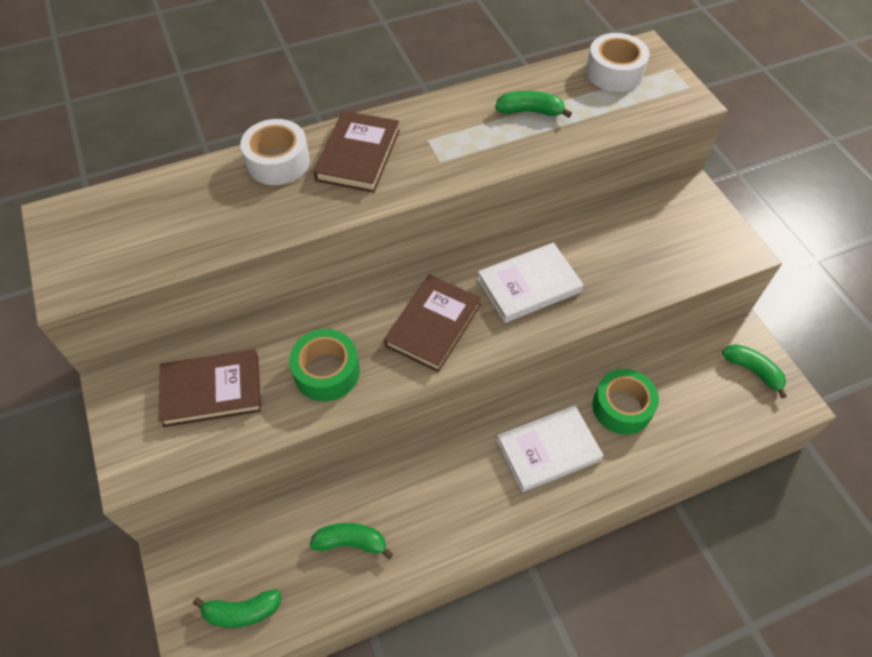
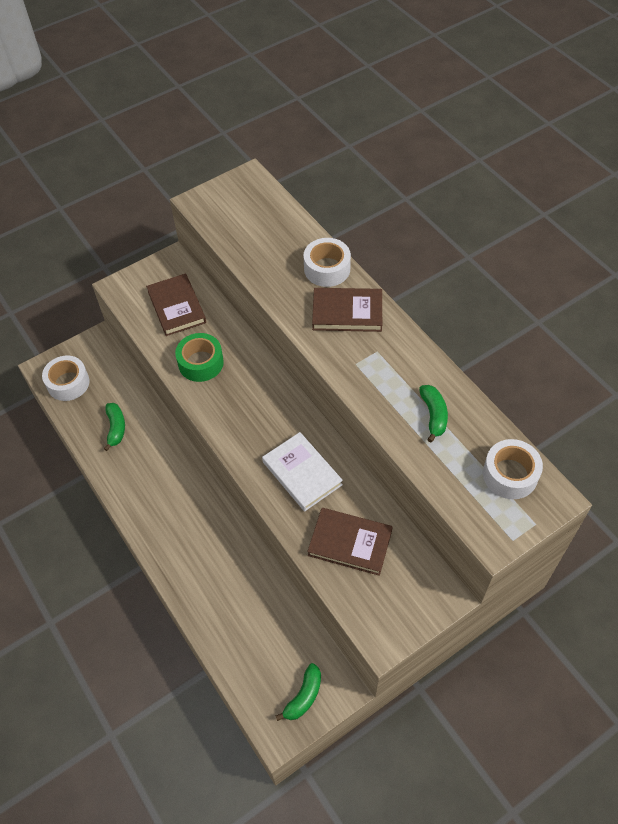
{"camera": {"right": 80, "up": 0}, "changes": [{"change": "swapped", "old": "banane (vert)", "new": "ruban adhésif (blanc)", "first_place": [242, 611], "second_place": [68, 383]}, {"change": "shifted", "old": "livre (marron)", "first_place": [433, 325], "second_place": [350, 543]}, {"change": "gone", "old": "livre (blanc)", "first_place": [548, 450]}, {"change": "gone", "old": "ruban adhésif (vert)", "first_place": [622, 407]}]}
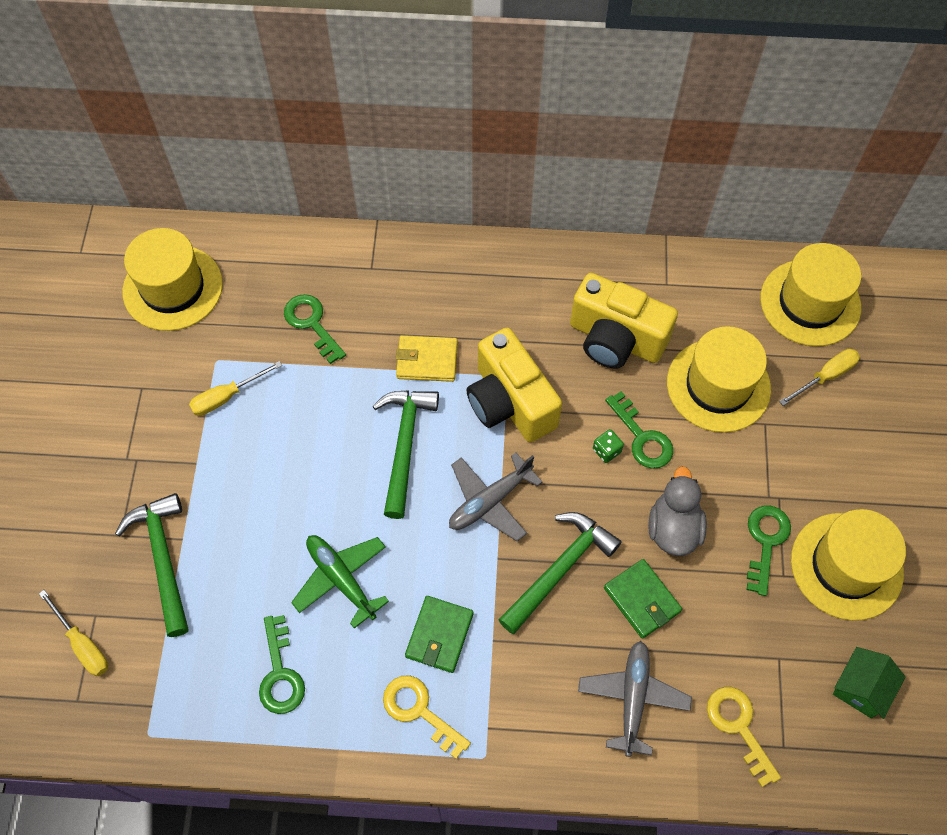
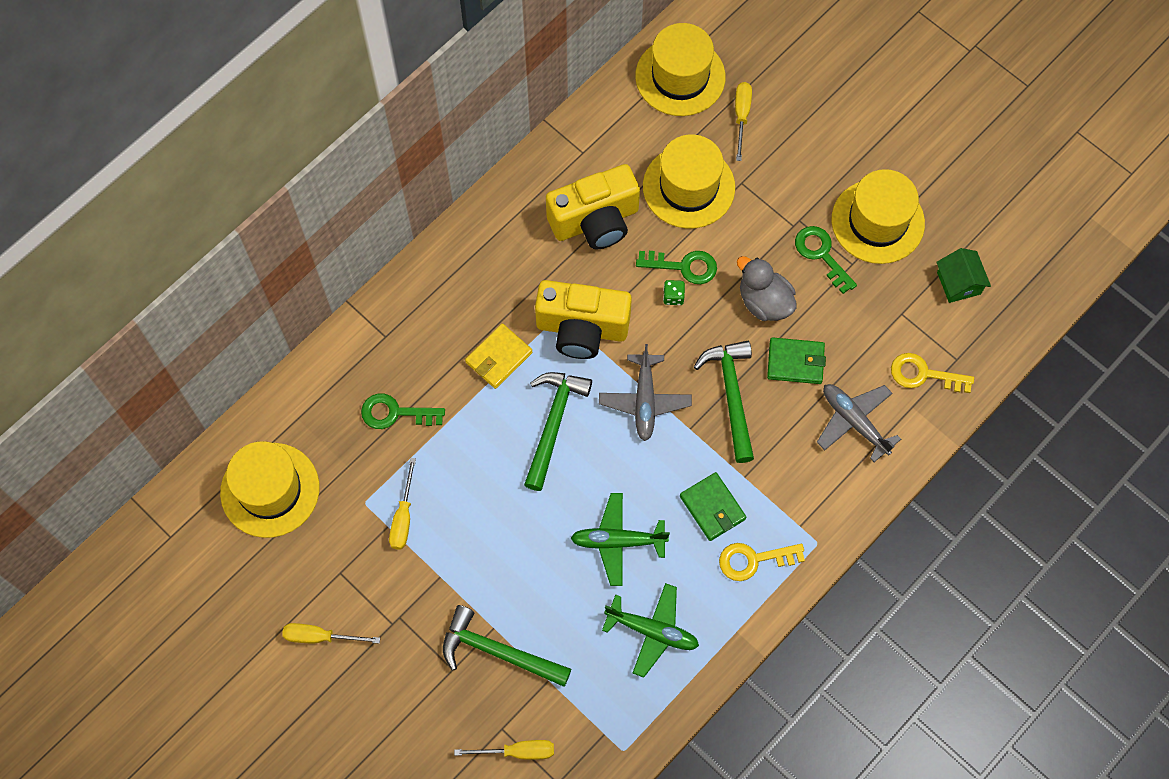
{"camera": {"right": -50, "up": 5}, "changes": [{"change": "new", "new": "tournevis (jaune)", "second_place": [320, 637]}, {"change": "rotated", "old": "marteau (vert)", "first_place": [404, 446], "second_place": [553, 424], "degrees": 60}, {"change": "swapped", "old": "clé (vert)", "new": "avion (vert)", "first_place": [280, 673], "second_place": [652, 631]}]}
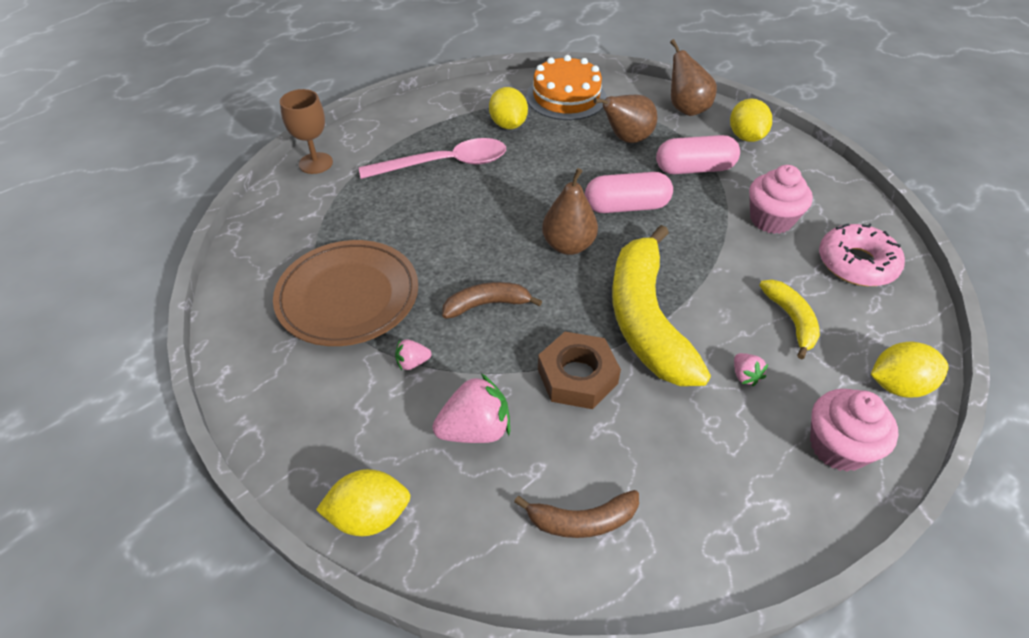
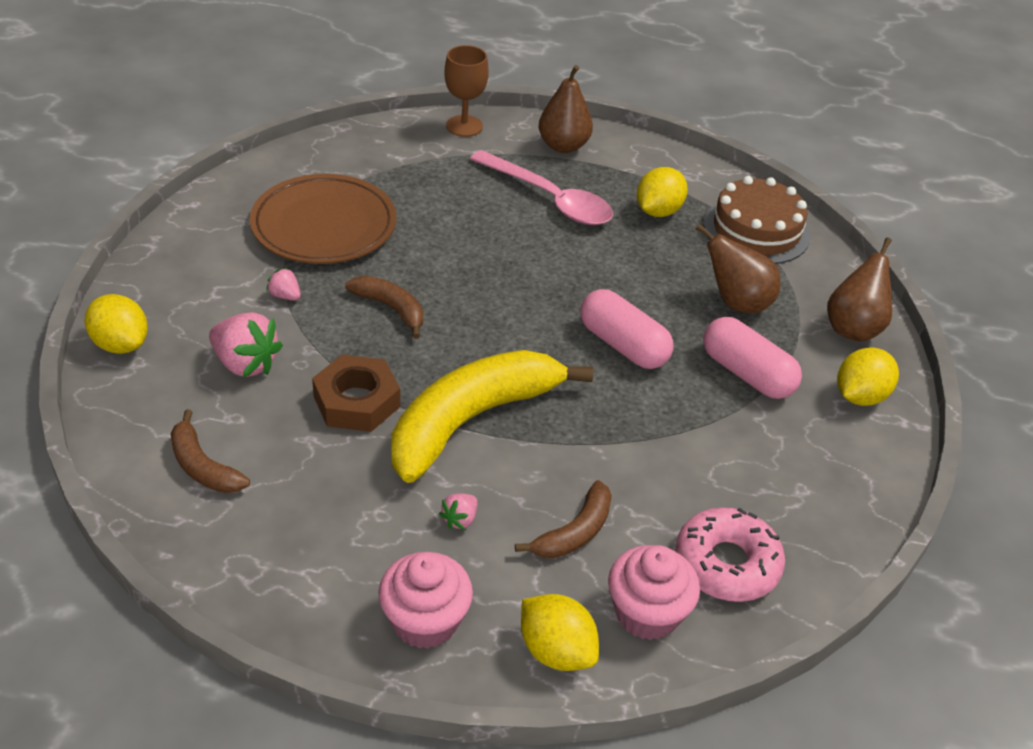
{"camera": {"right": 50, "up": -5}, "changes": [{"change": "repainted", "old": "banane (jaune)", "new": "banane (marron)", "first_place": [791, 320], "second_place": [574, 532]}, {"change": "shifted", "old": "poire (marron)", "first_place": [568, 245], "second_place": [563, 146]}, {"change": "shifted", "old": "muffin (rose)", "first_place": [771, 219], "second_place": [647, 613]}, {"change": "repainted", "old": "gâteau (orange)", "new": "gâteau (marron)", "first_place": [566, 97], "second_place": [756, 230]}]}
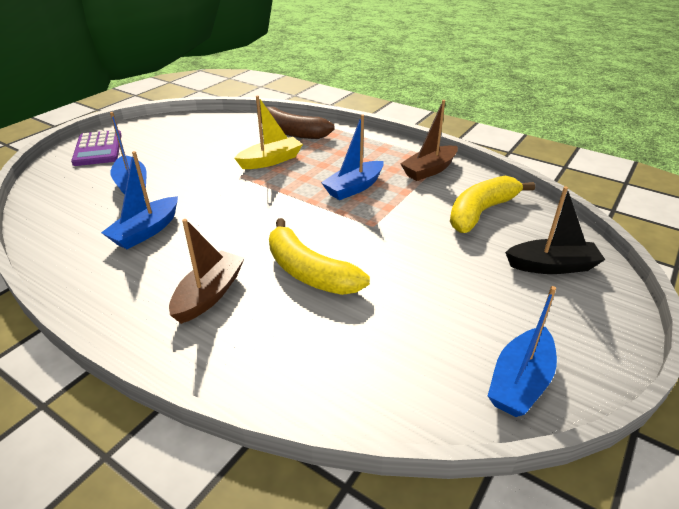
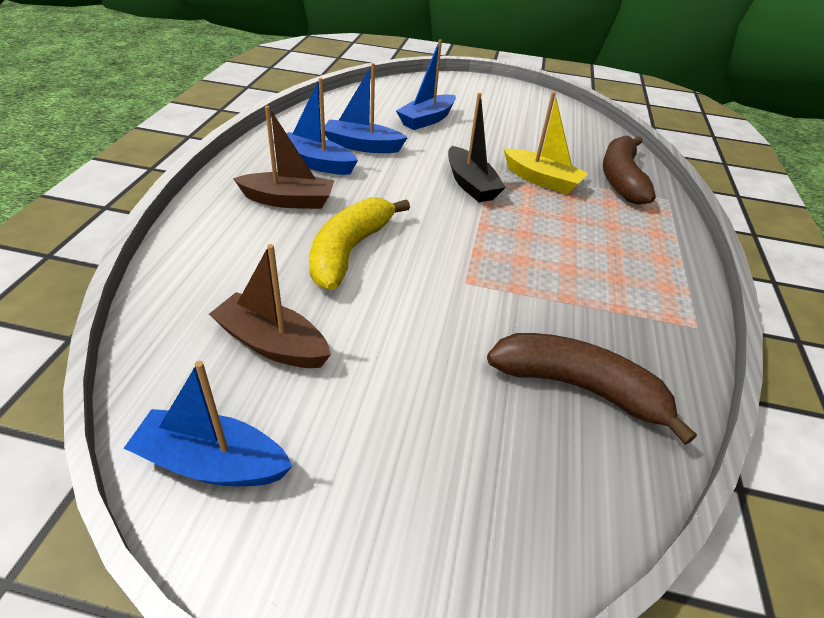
{"camera": {"right": 65, "up": 5}, "changes": [{"change": "shifted", "old": "bateau (marron)", "first_place": [429, 170], "second_place": [272, 344]}, {"change": "shifted", "old": "bateau (bleu)", "first_place": [354, 188], "second_place": [315, 163]}, {"change": "shifted", "old": "bateau (noir)", "first_place": [552, 266], "second_place": [471, 184]}, {"change": "repainted", "old": "banane (jaune)", "new": "banane (marron)", "first_place": [481, 212], "second_place": [579, 387]}, {"change": "gone", "old": "calculatrice (violet)", "first_place": [98, 149]}]}
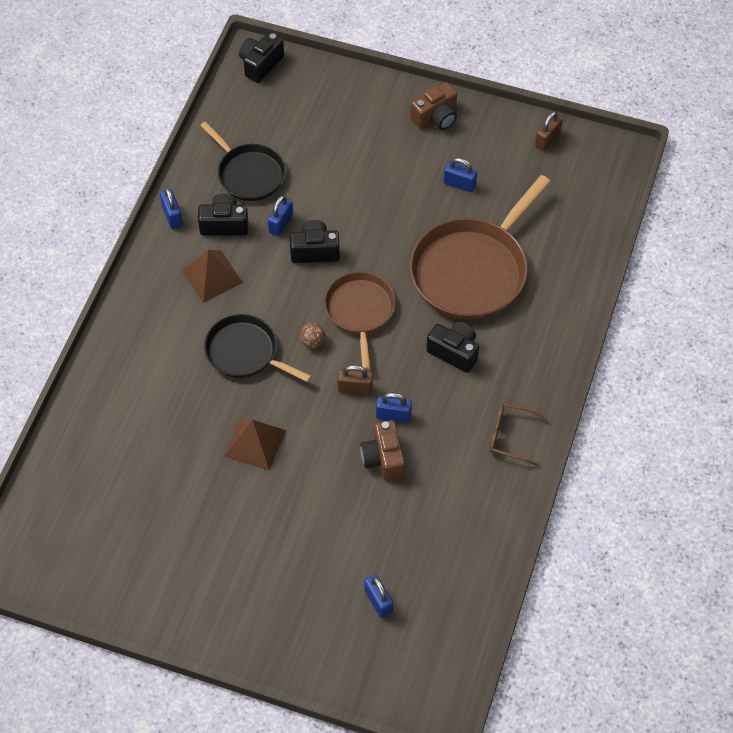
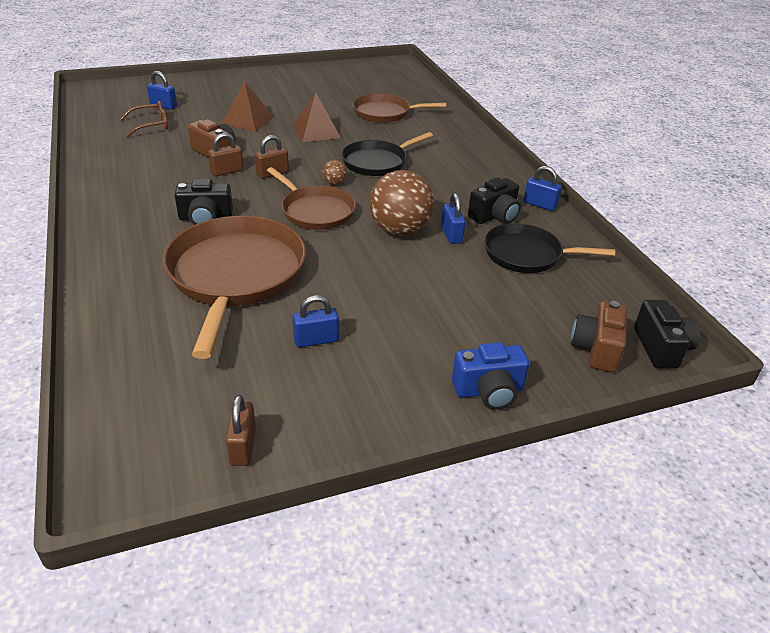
{"camera": {"right": 140, "up": -20}, "changes": [{"change": "shifted", "old": "lunettes (marron)", "first_place": [510, 436], "second_place": [151, 125]}, {"change": "repainted", "old": "cadenas (bleu)", "new": "cadenas (marron)", "first_place": [393, 415], "second_place": [227, 171]}, {"change": "shifted", "old": "pyramide (marron)", "first_place": [212, 276], "second_place": [248, 120]}, {"change": "rotated", "old": "poêle (noir)", "first_place": [245, 352], "second_place": [377, 162], "degrees": 150}, {"change": "new", "new": "poêle (marron)", "second_place": [385, 113]}, {"change": "swapped", "old": "appareil photo (noir)", "new": "balle (marron)", "first_place": [315, 251], "second_place": [399, 230]}, {"change": "new", "new": "appareil photo (bleu)", "second_place": [489, 391]}, {"change": "shifted", "old": "appareil photo (marron)", "first_place": [436, 117], "second_place": [596, 349]}]}
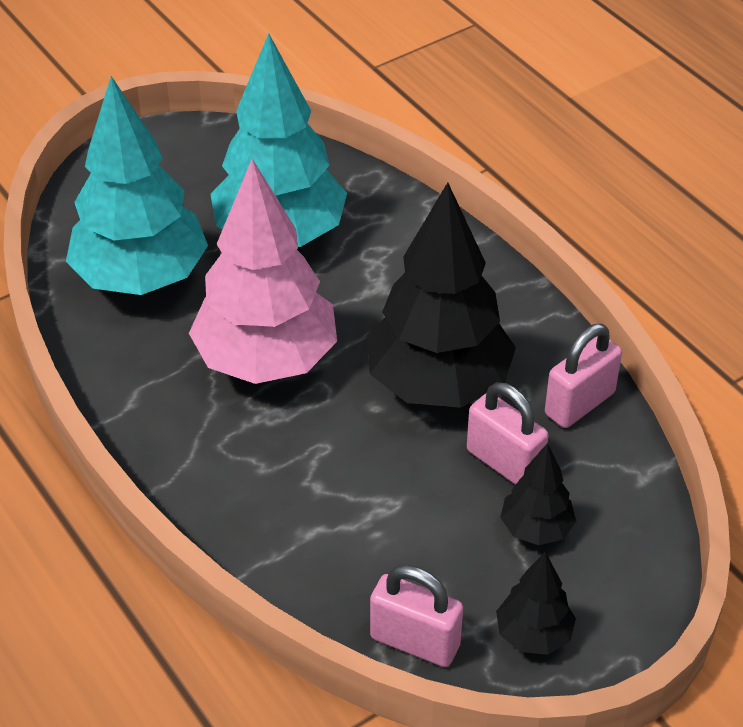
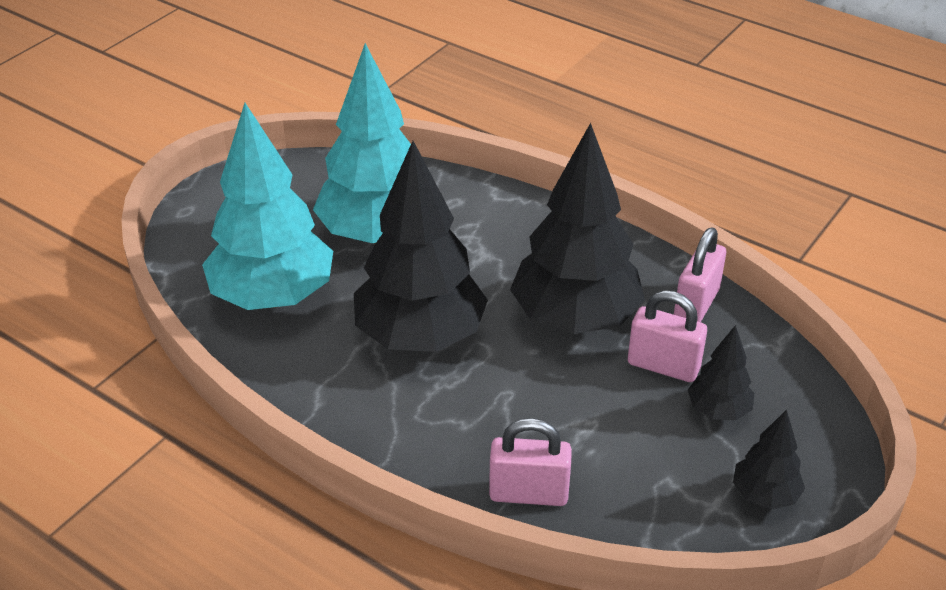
{"camera": {"right": -20, "up": -5}, "changes": [{"change": "repainted", "old": "arbre (rose)", "new": "arbre (noir)", "first_place": [266, 361], "second_place": [420, 337]}, {"change": "shifted", "old": "cadenas (rose)", "first_place": [415, 641], "second_place": [528, 493]}]}
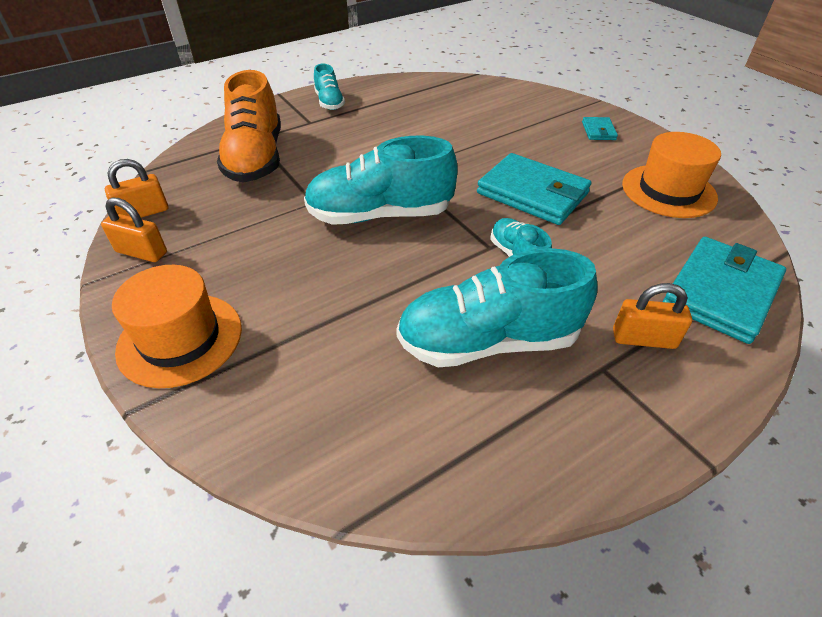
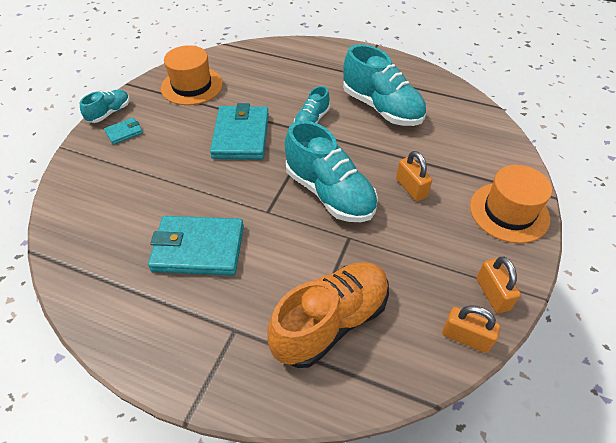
{"camera": {"right": -125, "up": 5}, "changes": [{"change": "shifted", "old": "chaussure (turquoise)", "first_place": [329, 102], "second_place": [109, 113]}, {"change": "shifted", "old": "portefeuille (turquoise)", "first_place": [720, 292], "second_place": [198, 248]}, {"change": "shifted", "old": "cadenas (orange)", "first_place": [643, 339], "second_place": [411, 188]}]}
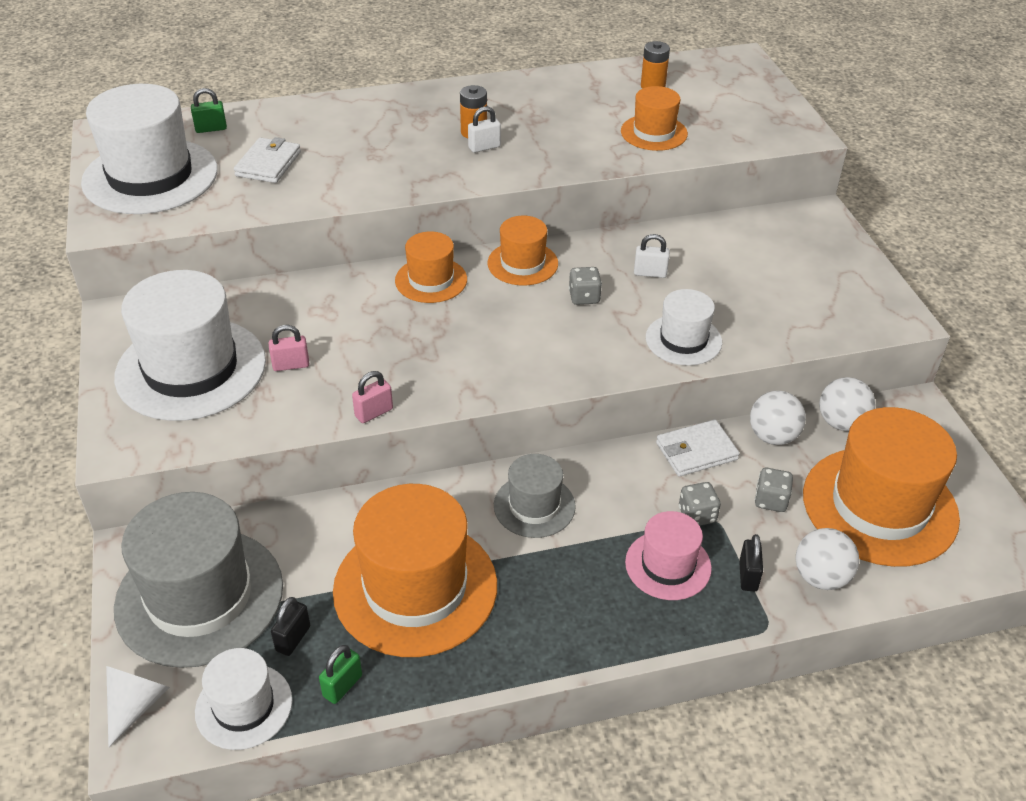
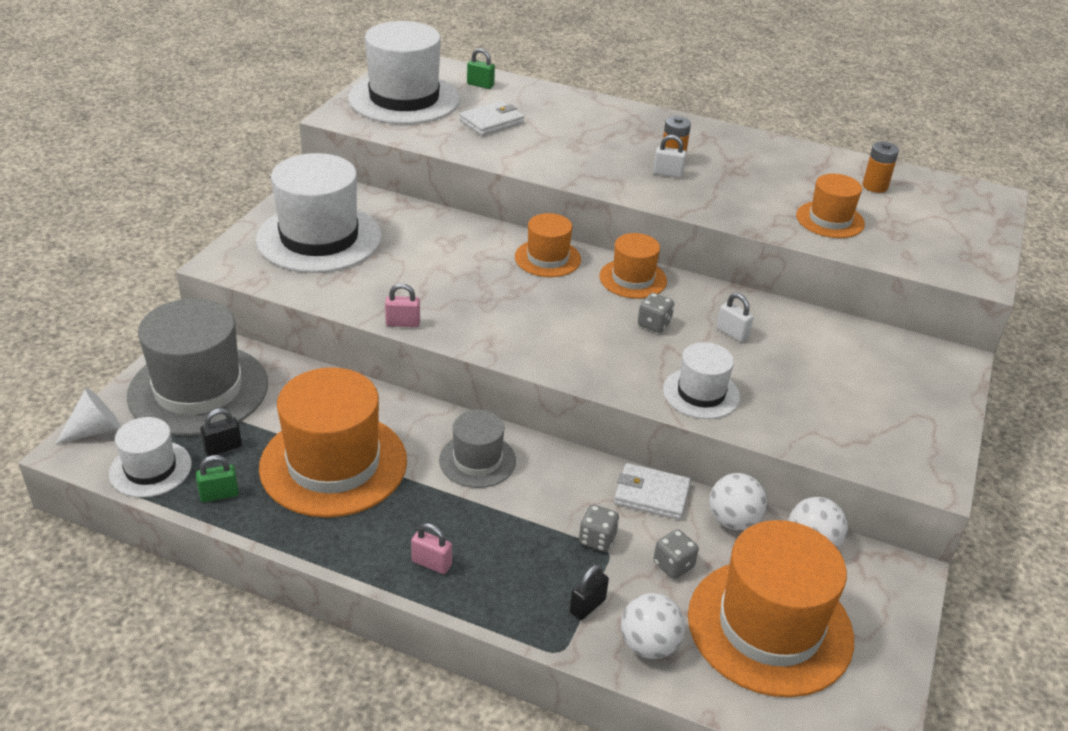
{"camera": {"right": 35, "up": -5}, "changes": [{"change": "shifted", "old": "cadenas (rose)", "first_place": [291, 365], "second_place": [431, 563]}, {"change": "gone", "old": "chapeau (rose)", "first_place": [668, 565]}]}
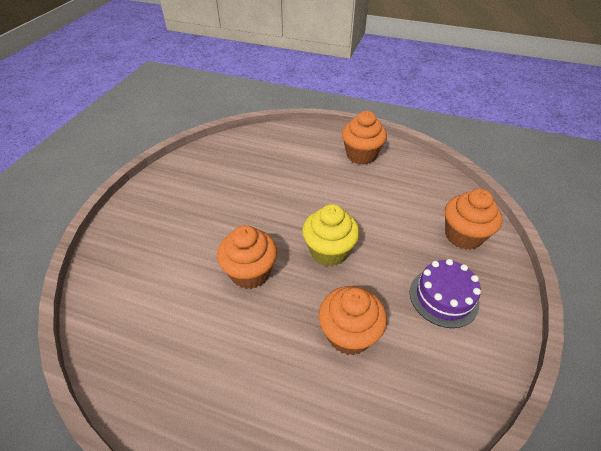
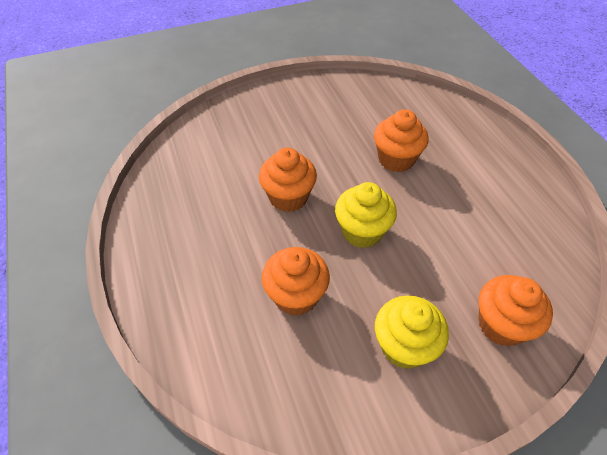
{"camera": {"right": 50, "up": 5}, "changes": [{"change": "shifted", "old": "muffin (orange)", "first_place": [361, 155], "second_place": [396, 159]}, {"change": "swapped", "old": "gâteau (violet)", "new": "muffin (jaune)", "first_place": [443, 297], "second_place": [404, 346]}]}
